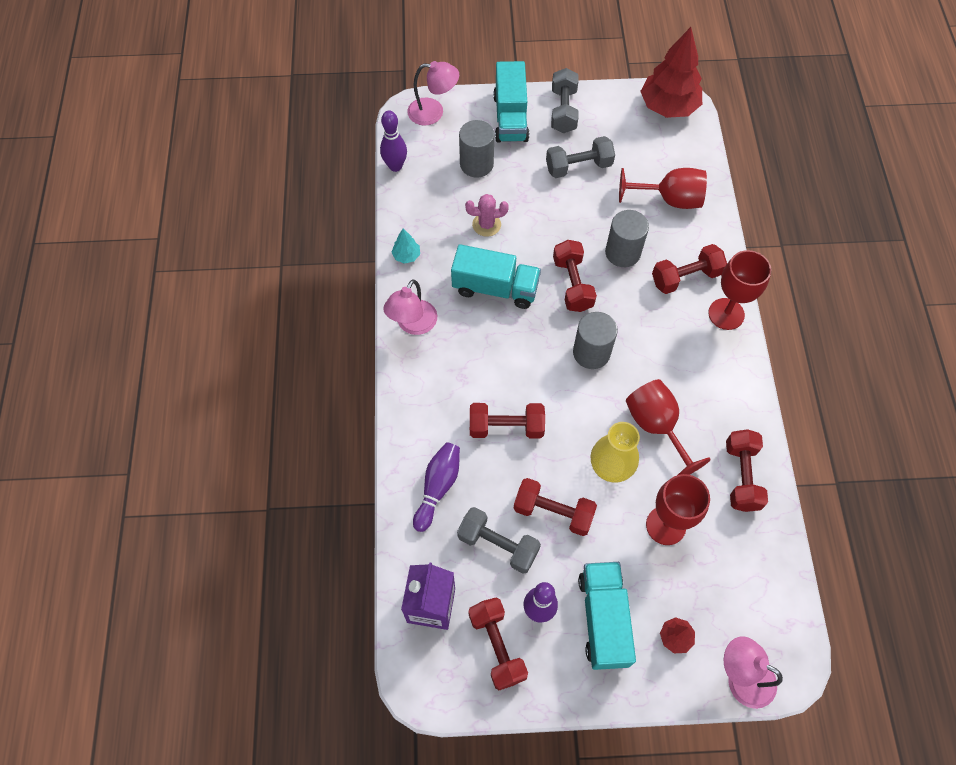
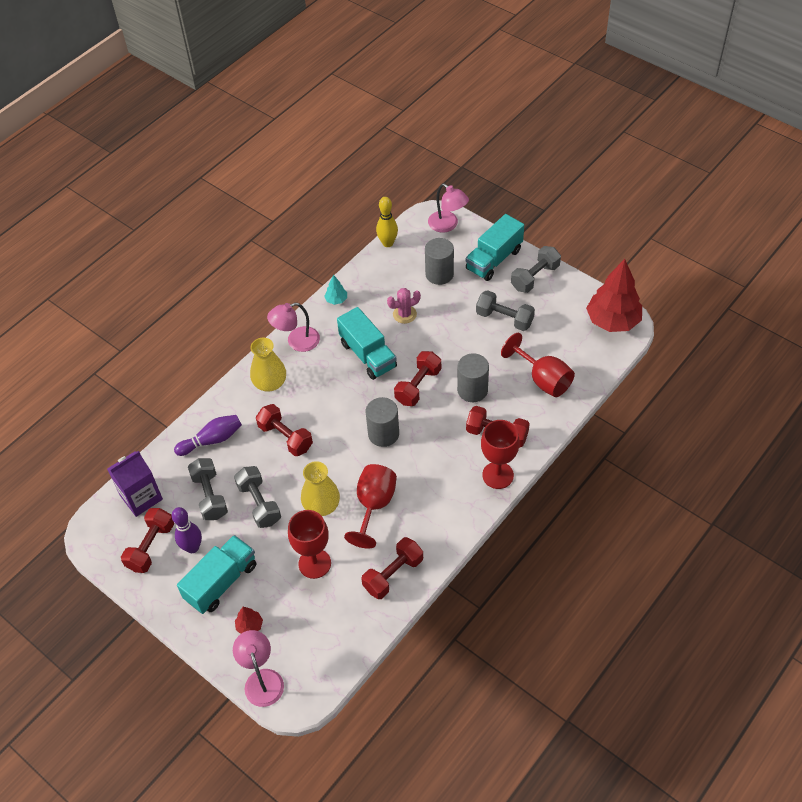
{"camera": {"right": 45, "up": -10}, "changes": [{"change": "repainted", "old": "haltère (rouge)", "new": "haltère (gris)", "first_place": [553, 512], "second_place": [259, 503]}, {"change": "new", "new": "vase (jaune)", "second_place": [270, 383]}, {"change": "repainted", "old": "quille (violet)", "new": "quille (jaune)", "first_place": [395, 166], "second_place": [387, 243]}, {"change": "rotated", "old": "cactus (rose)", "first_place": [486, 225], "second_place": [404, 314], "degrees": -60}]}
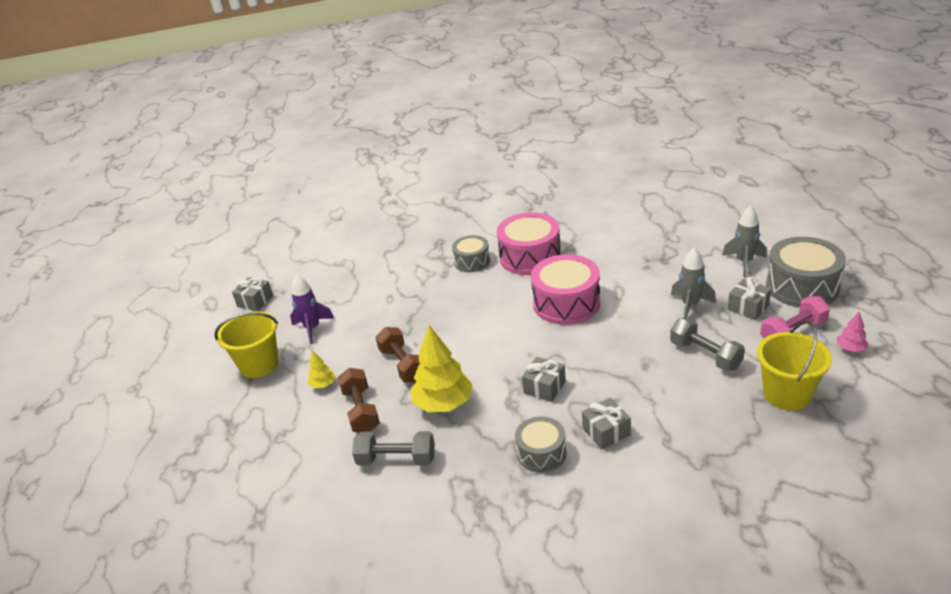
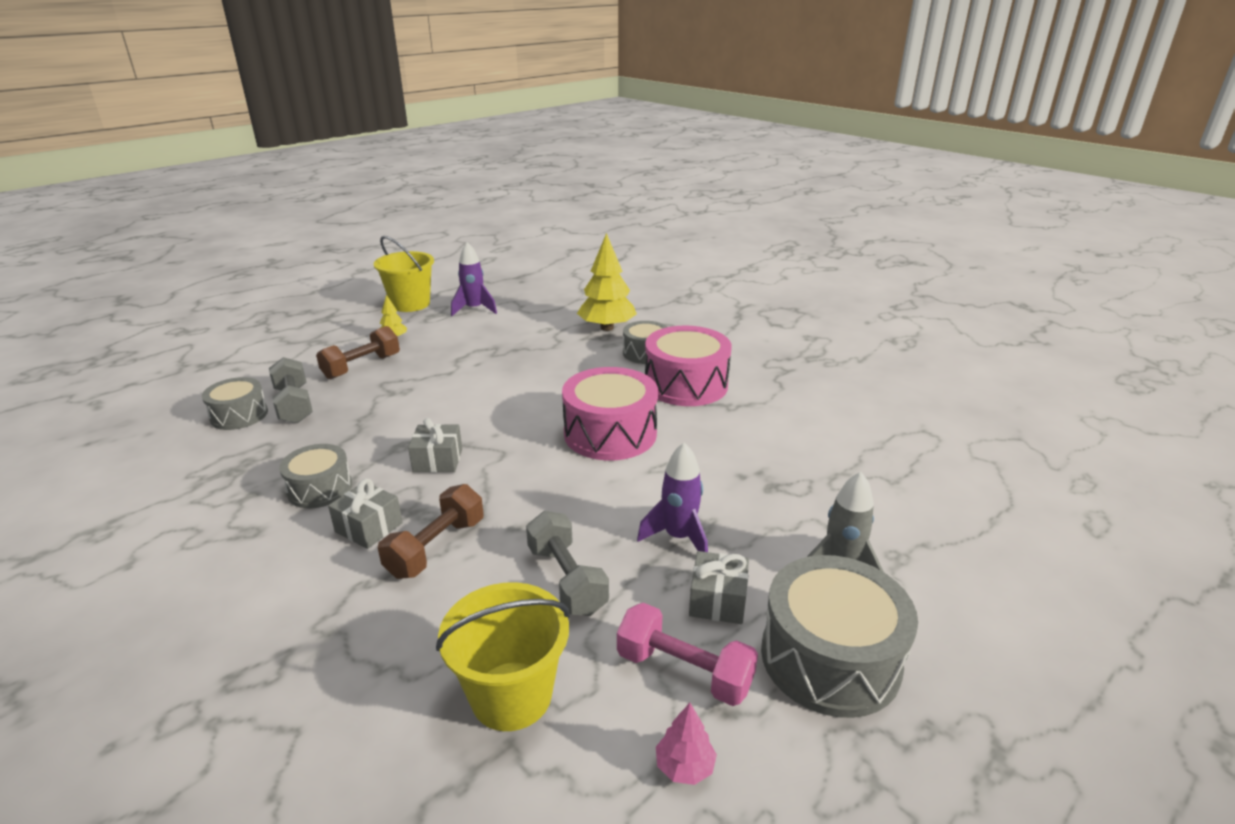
{"camera": {"right": 55, "up": -5}, "changes": [{"change": "new", "new": "tambour (gris)", "second_place": [239, 415]}, {"change": "shifted", "old": "haltère (marron)", "first_place": [403, 365], "second_place": [436, 548]}, {"change": "rotated", "old": "haltère (gris)", "first_place": [705, 355], "second_place": [567, 579], "degrees": -45}, {"change": "shifted", "old": "arbre (jaune)", "first_place": [443, 404], "second_place": [607, 328]}, {"change": "repainted", "old": "fusée (gris)", "new": "fusée (violet)", "first_place": [690, 305], "second_place": [678, 537]}, {"change": "gone", "old": "cadeau (gris)", "first_place": [255, 301]}]}
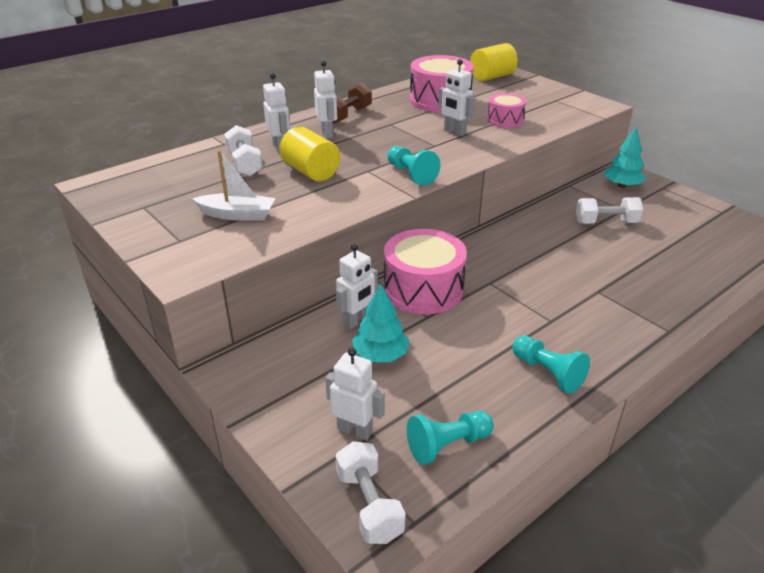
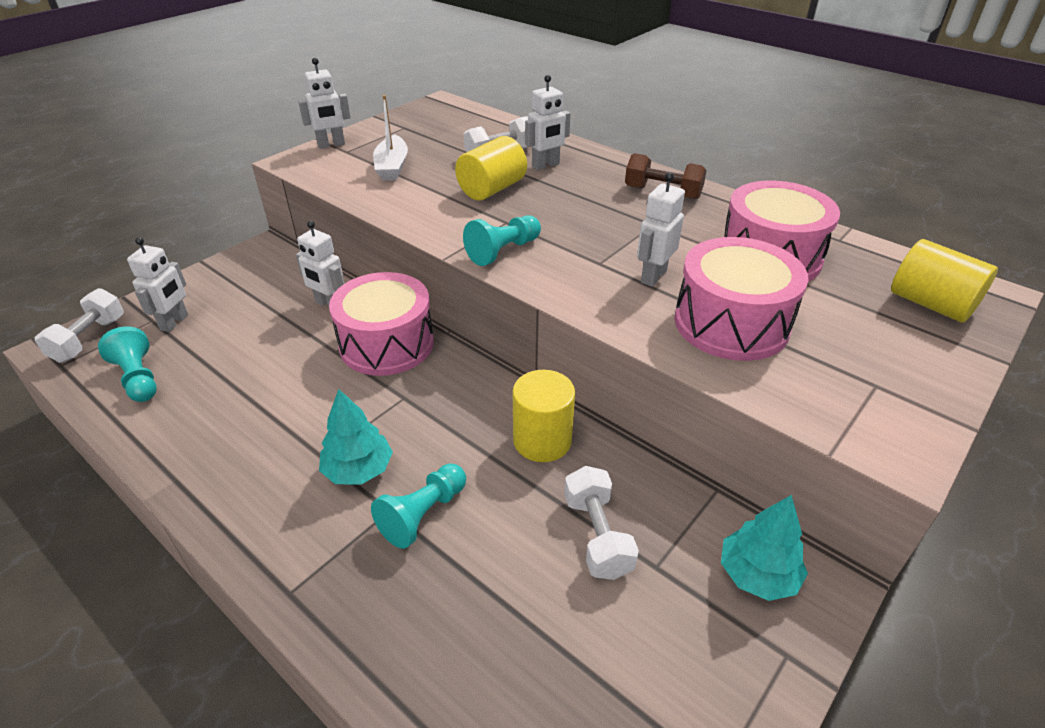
{"camera": {"right": 80, "up": 5}, "changes": [{"change": "rotated", "old": "haltère (blanc)", "first_place": [369, 505], "second_place": [89, 339], "degrees": -45}, {"change": "shifted", "old": "robot (blanc)", "first_place": [327, 133], "second_place": [331, 145]}, {"change": "shifted", "old": "arbre (turquoise)", "first_place": [380, 355], "second_place": [358, 470]}, {"change": "shifted", "old": "pion (turquoise)", "first_place": [547, 372], "second_place": [423, 514]}, {"change": "new", "new": "cylindre (jaune)", "second_place": [542, 440]}, {"change": "scaled", "old": "tambour (rose)", "first_place": [505, 120], "second_place": [731, 323], "factor": 1.78}]}
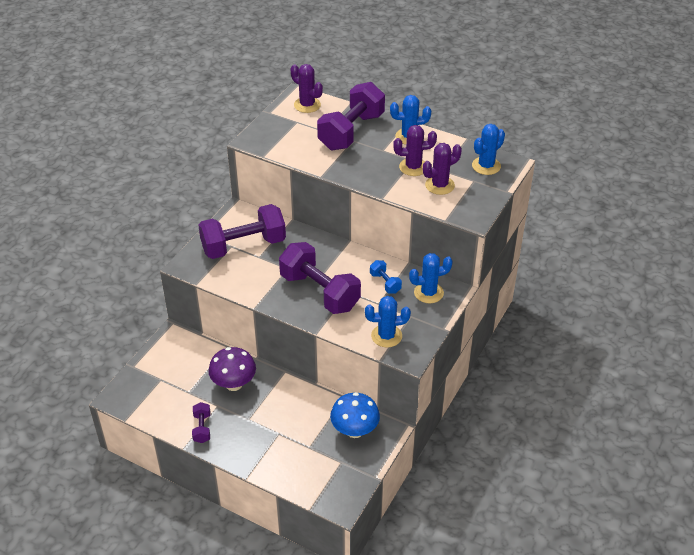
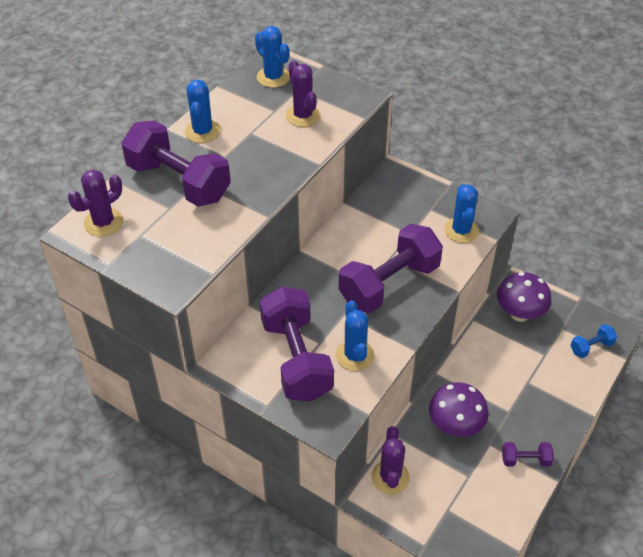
{"camera": {"right": -85, "up": 5}, "changes": [{"change": "shifted", "old": "cactus (bleu)", "first_place": [428, 293], "second_place": [355, 355]}, {"change": "shifted", "old": "cactus (violet)", "first_place": [413, 167], "second_place": [390, 477]}, {"change": "repainted", "old": "champignon (bleu)", "new": "champignon (violet)", "first_place": [354, 430], "second_place": [519, 313]}, {"change": "shifted", "old": "haltère (bleu)", "first_place": [385, 283], "second_place": [591, 347]}]}
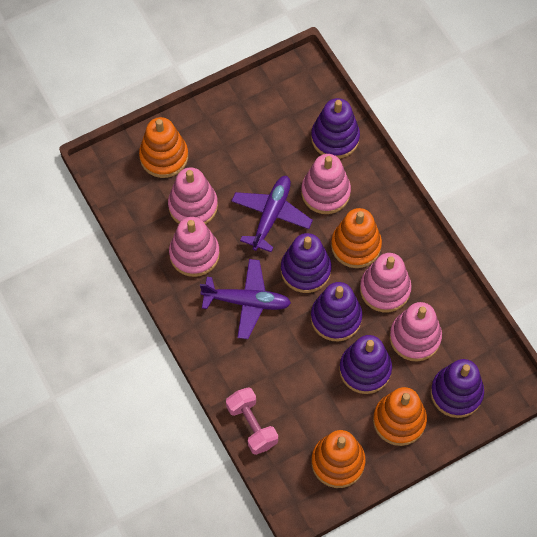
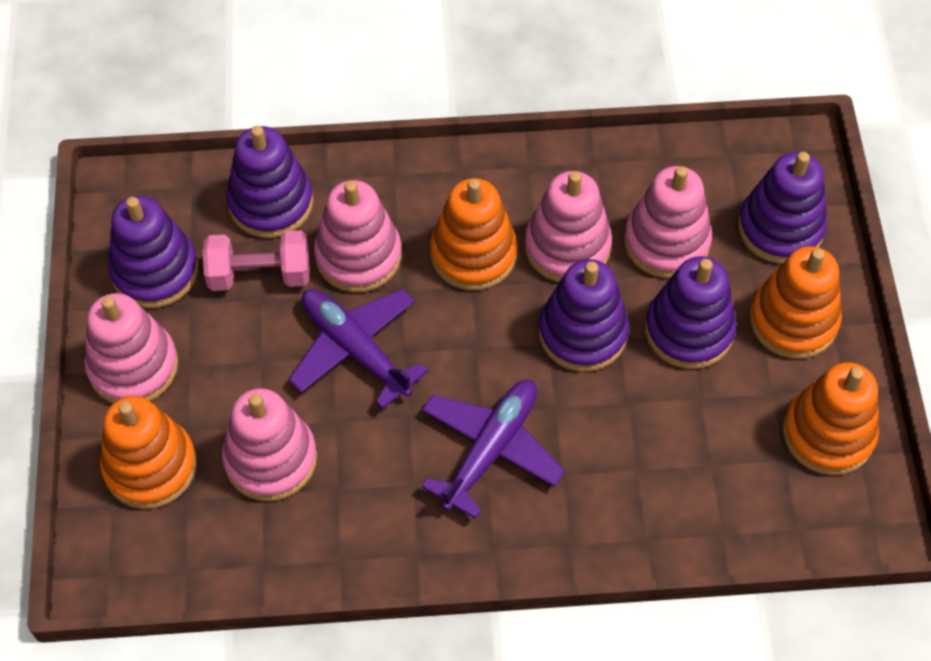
{"camera": {"right": -65, "up": -5}, "changes": [{"change": "shifted", "old": "jouet à empiler (rose)", "first_place": [194, 254], "second_place": [133, 366]}, {"change": "shifted", "old": "jouet à empiler (violet)", "first_place": [305, 270], "second_place": [155, 271]}, {"change": "shifted", "old": "haltère (rose)", "first_place": [252, 425], "second_place": [260, 275]}]}
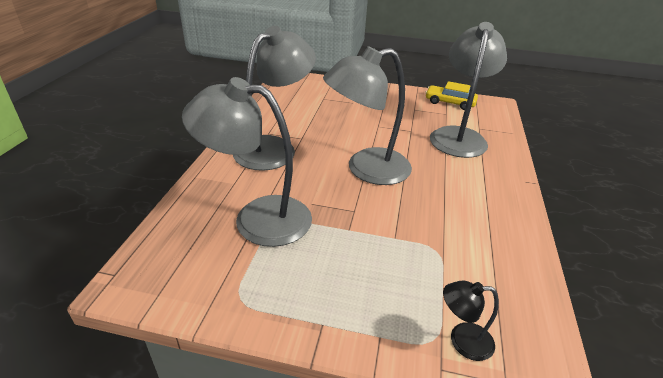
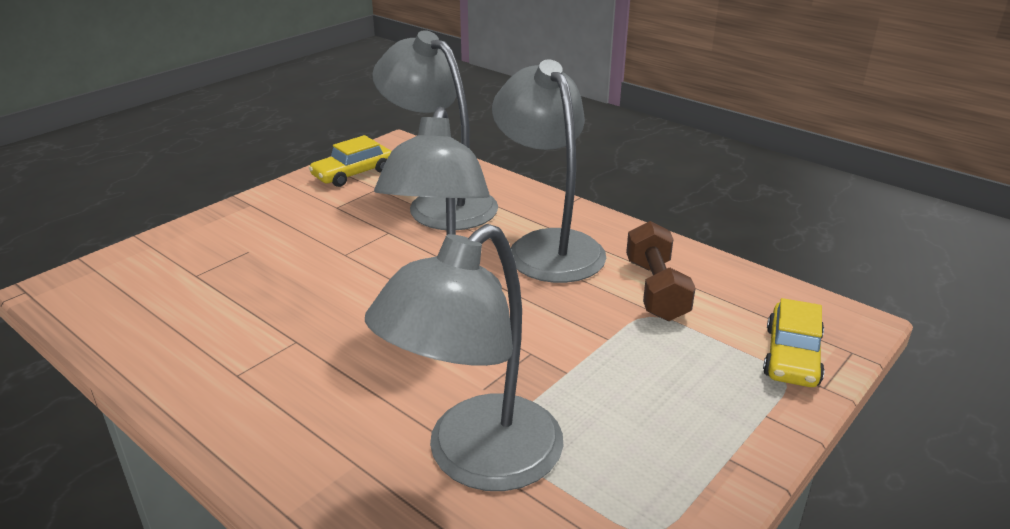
{"camera": {"right": -60, "up": -5}, "changes": [{"change": "shifted", "old": "lampe (gris)", "first_place": [274, 148], "second_place": [548, 246]}, {"change": "new", "new": "haltère (marron)", "second_place": [656, 290]}, {"change": "swapped", "old": "lampe (noir)", "new": "voiture (jaune)", "first_place": [462, 340], "second_place": [792, 356]}]}
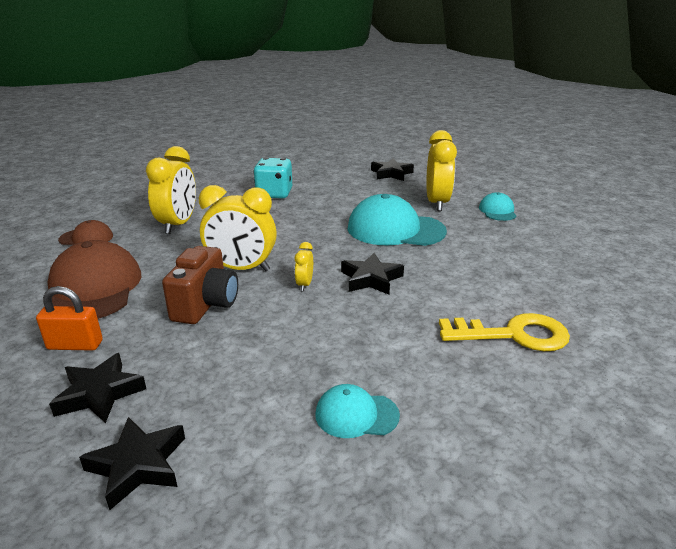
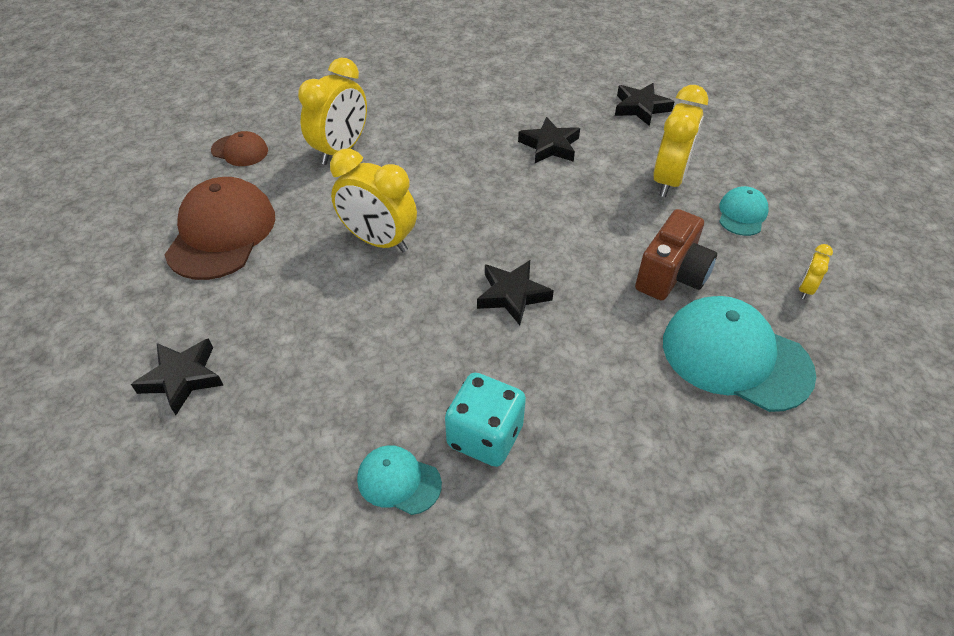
{"camera": {"right": 20, "up": 20}, "changes": [{"change": "shifted", "old": "dé (turquoise)", "first_place": [274, 194], "second_place": [485, 436]}, {"change": "shifted", "old": "étoile (noir)", "first_place": [138, 465], "second_place": [550, 146]}, {"change": "shifted", "old": "appareil photo (marron)", "first_place": [206, 305], "second_place": [671, 276]}, {"change": "shifted", "old": "casquette (turquoise)", "first_place": [395, 229], "second_place": [735, 357]}, {"change": "shifted", "old": "réveil (jaune)", "first_place": [304, 284], "second_place": [805, 289]}, {"change": "gone", "old": "cadenas (orange)", "first_place": [75, 345]}, {"change": "gone", "old": "clé (jaune)", "first_place": [512, 335]}]}
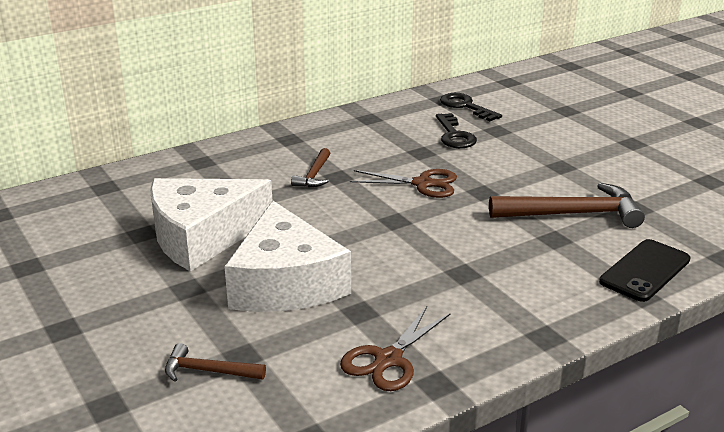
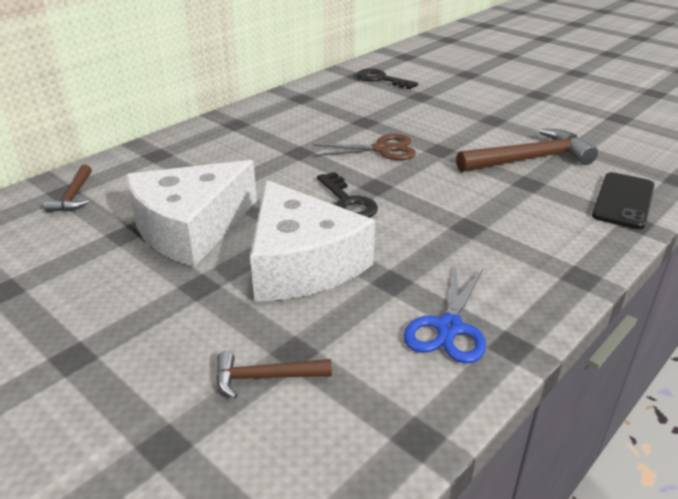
{"camera": {"right": -15, "up": 5}, "changes": [{"change": "shifted", "old": "marteau (marron)", "first_place": [314, 175], "second_place": [74, 196]}, {"change": "shifted", "old": "clé (noir)", "first_place": [454, 135], "second_place": [347, 202]}, {"change": "repainted", "old": "ciseaux (marron)", "new": "ciseaux (bleu)", "first_place": [388, 359], "second_place": [449, 328]}]}
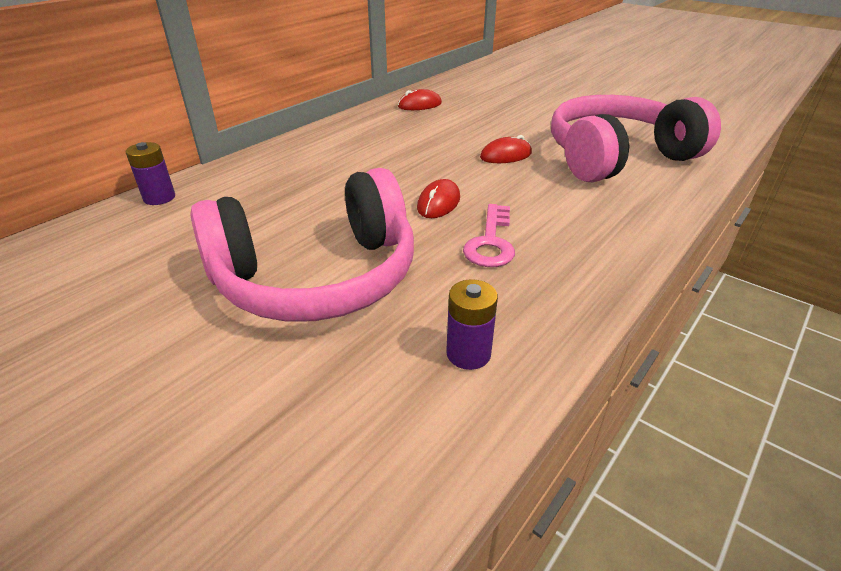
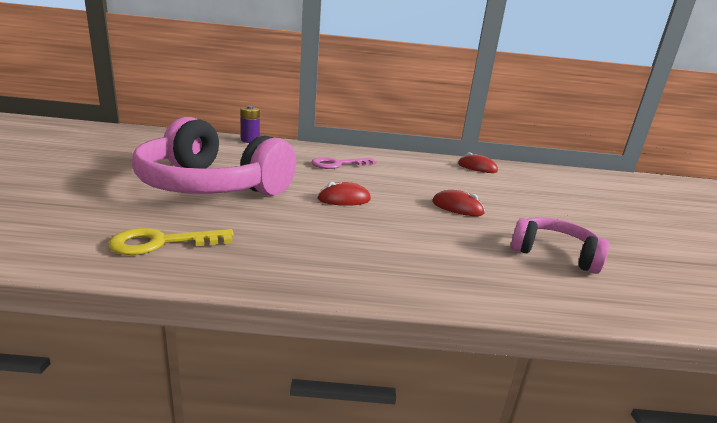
{"camera": {"right": 50, "up": -15}, "changes": [{"change": "swapped", "old": "pile (violet)", "new": "clé (jaune)", "first_place": [468, 354], "second_place": [162, 243]}, {"change": "shifted", "old": "clé (rose)", "first_place": [491, 242], "second_place": [338, 164]}, {"change": "scaled", "old": "casque audio (rose)", "first_place": [617, 157], "second_place": [554, 254], "factor": 0.5}]}
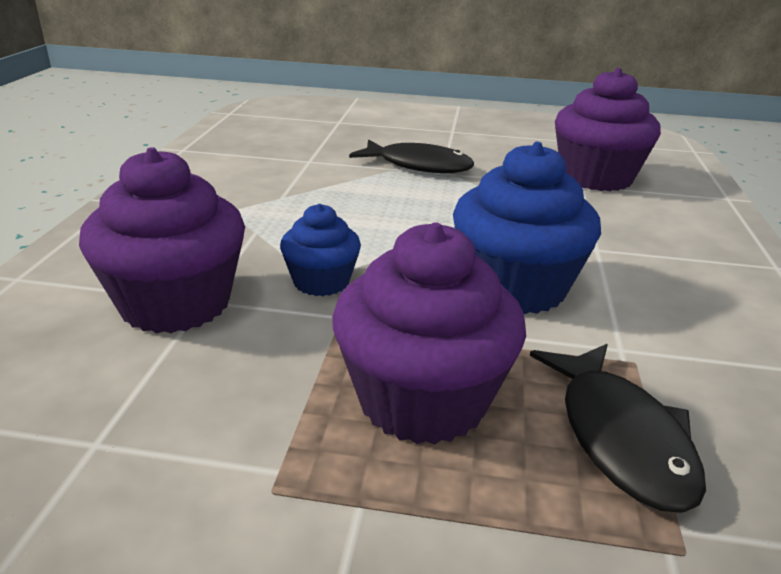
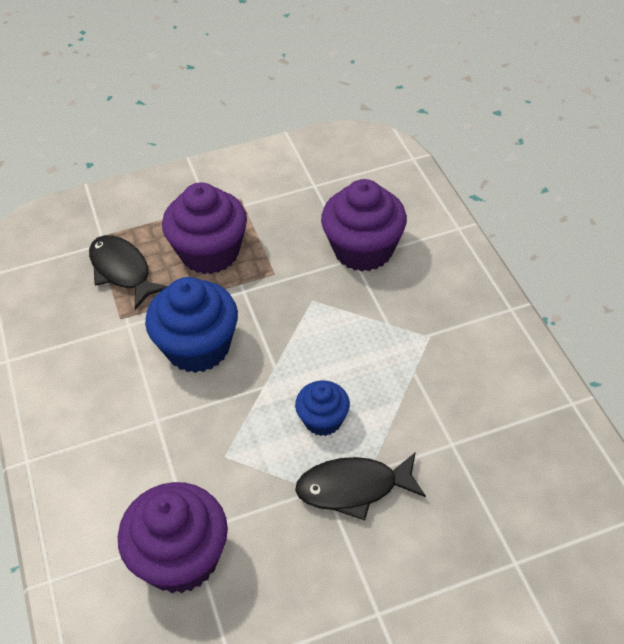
{"camera": {"right": 155, "up": 20}, "changes": [{"change": "shifted", "old": "muffin (bleu)", "first_place": [321, 282], "second_place": [323, 420]}]}
